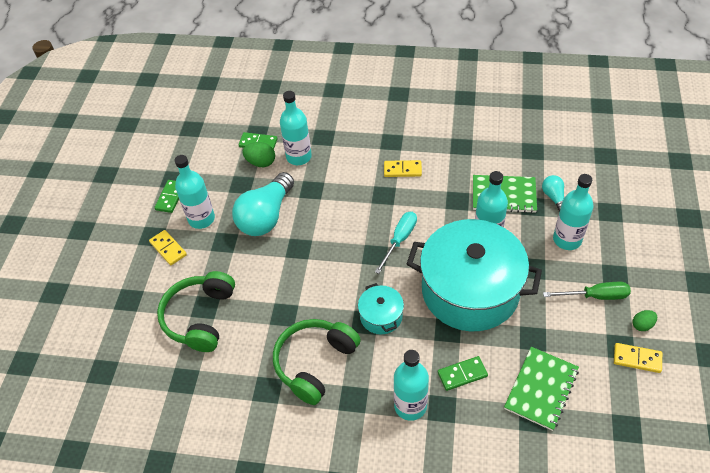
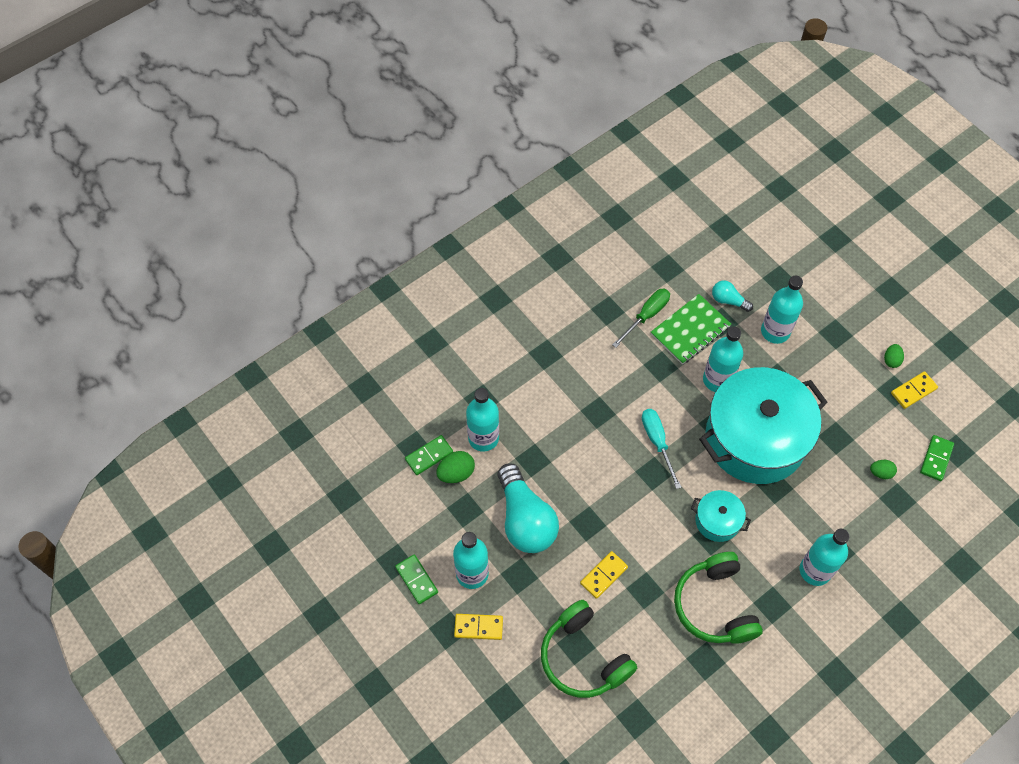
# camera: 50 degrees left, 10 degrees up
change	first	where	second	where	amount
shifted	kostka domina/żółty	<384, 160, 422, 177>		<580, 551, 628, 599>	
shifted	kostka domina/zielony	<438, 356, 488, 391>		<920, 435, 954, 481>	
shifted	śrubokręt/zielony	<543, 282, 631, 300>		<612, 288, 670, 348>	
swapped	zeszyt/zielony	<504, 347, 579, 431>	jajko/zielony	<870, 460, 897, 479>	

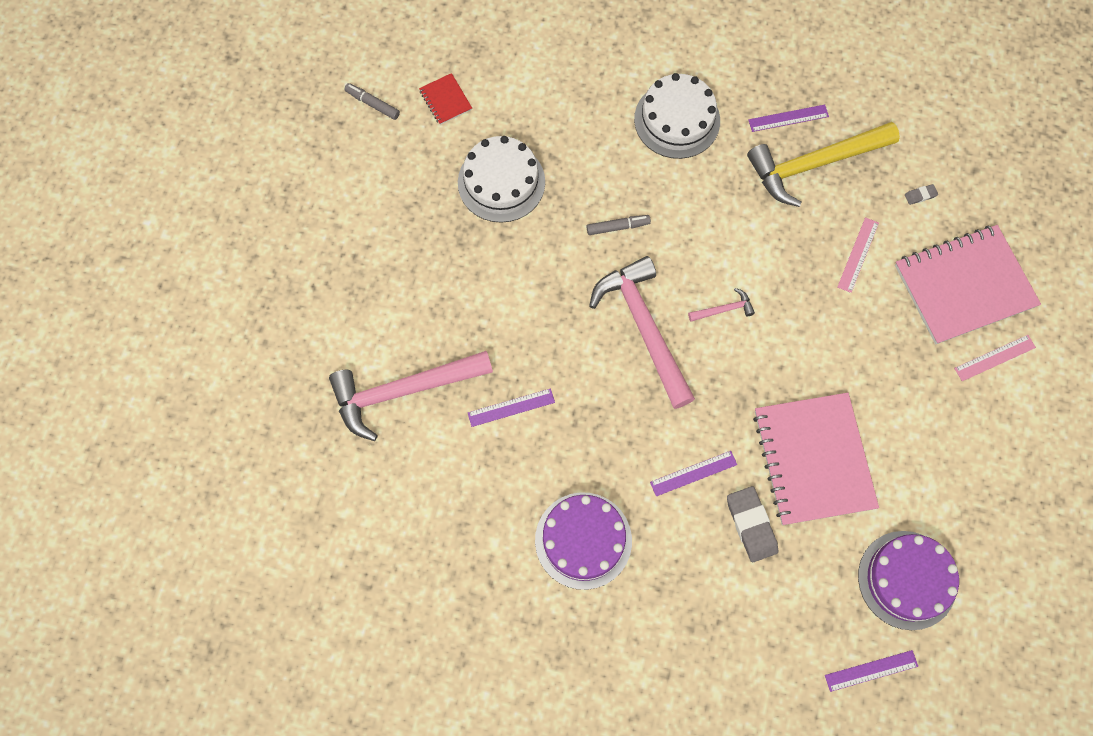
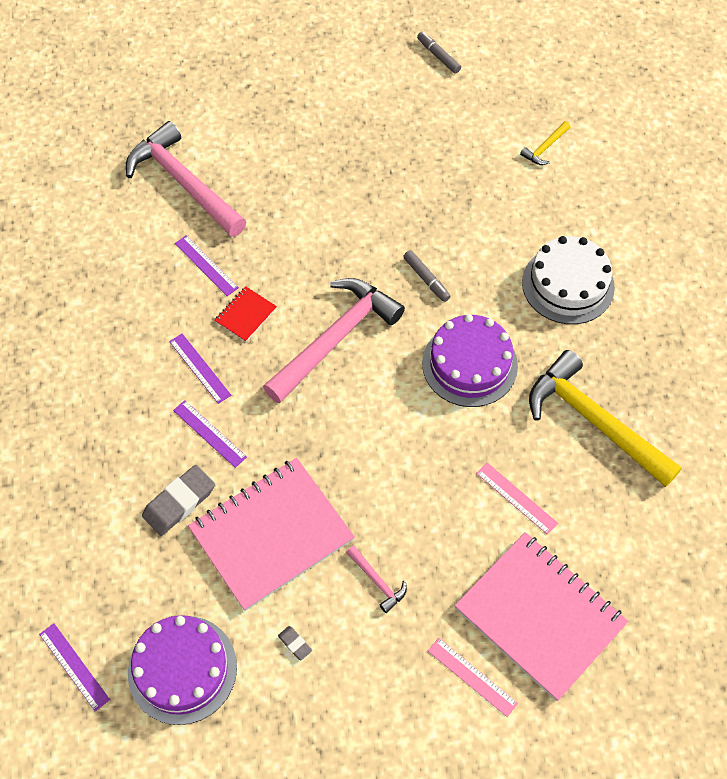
# camera: 65 degrees right, 10 degrees down
change	first	where	second	where	amount
gone	tort/biały	<458, 136, 545, 223>			
new			młotek/żółty	<520, 121, 570, 165>	
shifted	zeszyt/czerwony	<419, 73, 472, 125>		<215, 287, 277, 342>	
shifted	tort/fioletowy	<535, 493, 632, 590>		<422, 314, 518, 407>	
shifted	młotek/różowy	<688, 288, 755, 322>		<346, 546, 407, 613>	
shifted	linijka/fioletowy	<748, 105, 829, 132>		<169, 334, 231, 404>	
shifted	gumka do mazania/szary	<905, 184, 938, 205>		<278, 626, 312, 661>	
rotated	flamaster/szary	<344, 83, 400, 120>		<417, 32, 461, 74>	45 degrees counterclockwise
rotated	linijka/różowy	<837, 217, 879, 293>		<476, 463, 558, 535>	45 degrees clockwise

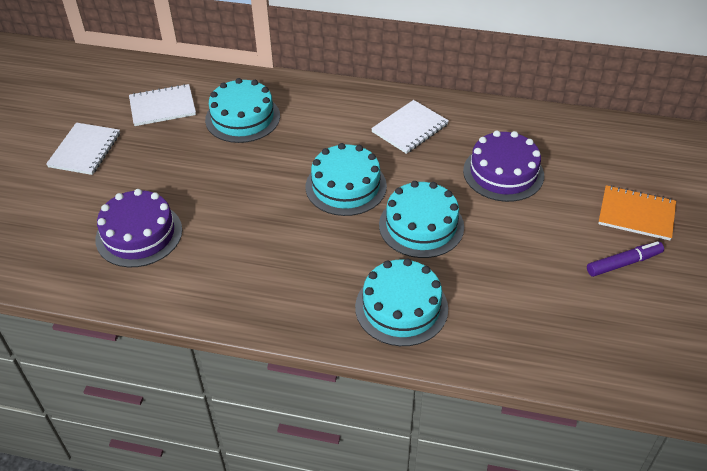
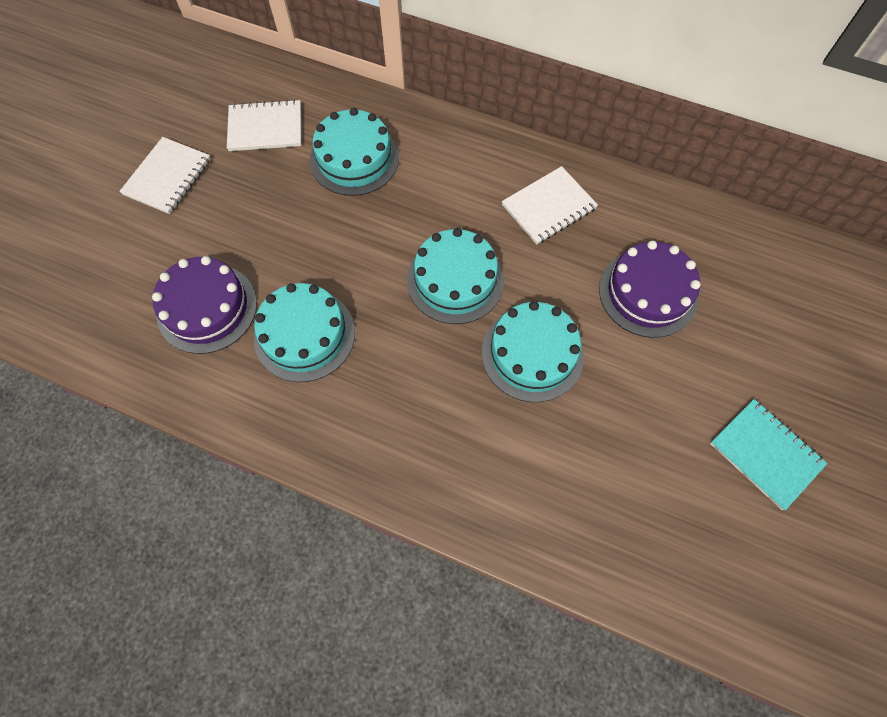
# camera: 10 degrees right, 20 degrees up
change	first	where	second	where	amount
gone	zeszyt/pomarańczowy	<598, 185, 676, 241>			
shifted	tort/turkusowy	<355, 258, 448, 346>		<254, 283, 355, 382>	
swapped	flamaster/fioletowy	<587, 241, 664, 277>	zeszyt/turkusowy	<710, 399, 827, 510>	

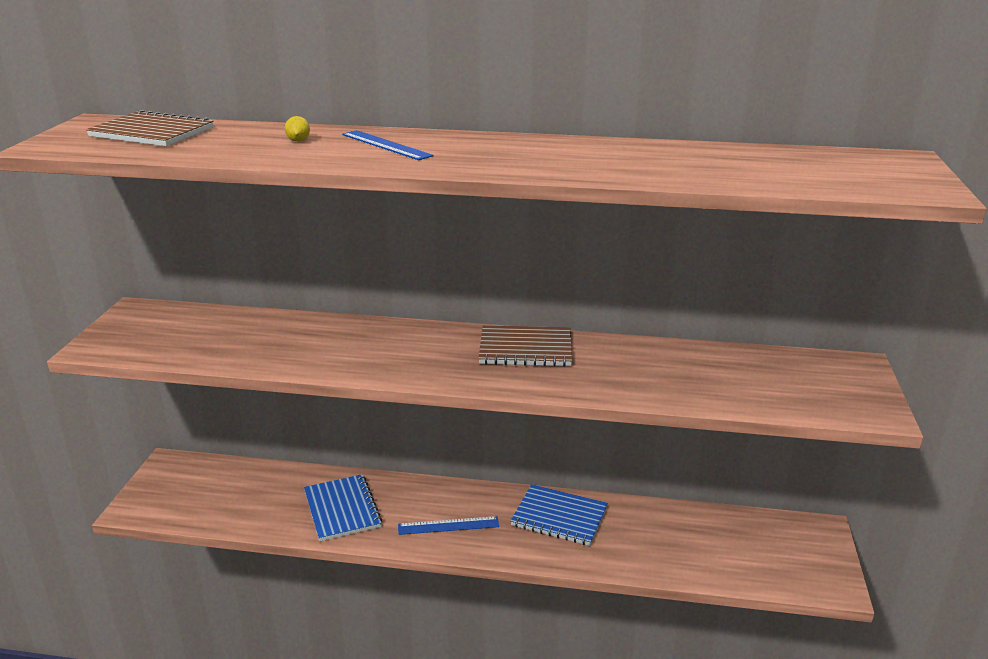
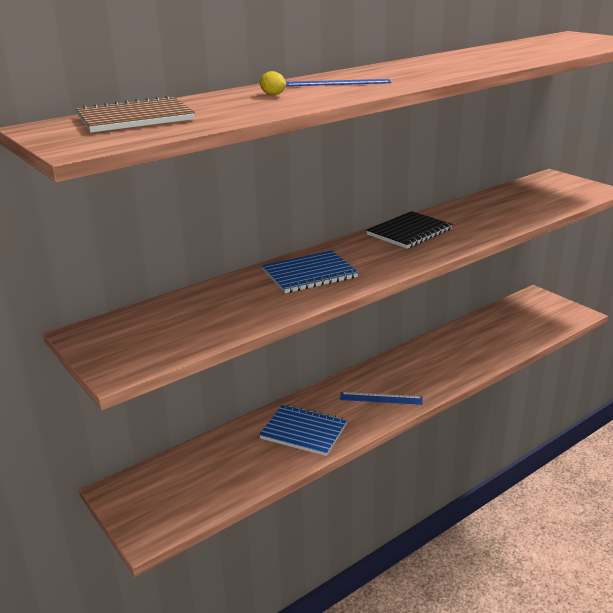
# camera: 45 degrees left, 0 degrees up
change	first	where	second	where	amount
shifted	zeszyt/niebieski	<510, 484, 608, 546>		<262, 250, 358, 293>	
repainted	zeszyt/brązowy	<478, 325, 572, 367>	zeszyt/czarny	<366, 211, 453, 249>	
rotated	linijka/niebieski	<398, 516, 499, 535>		<340, 392, 423, 405>	60 degrees clockwise

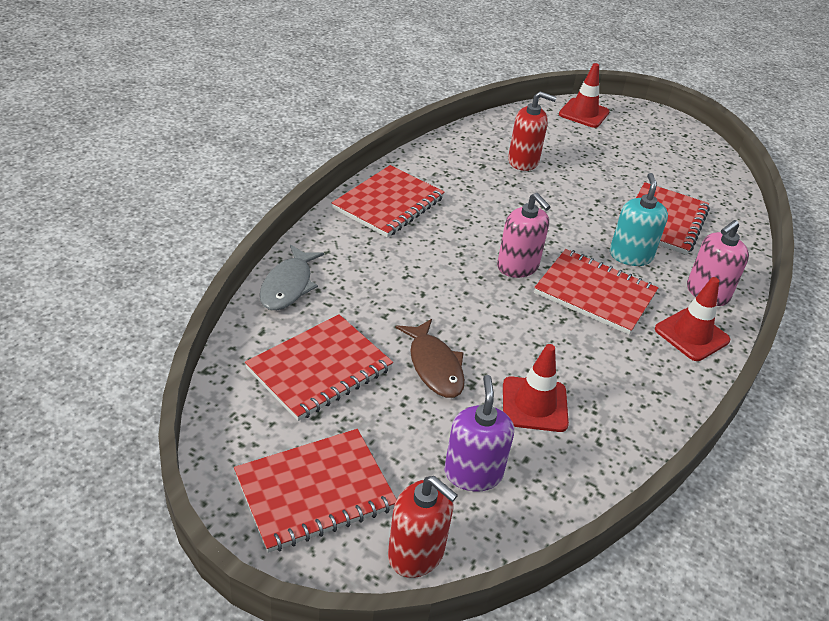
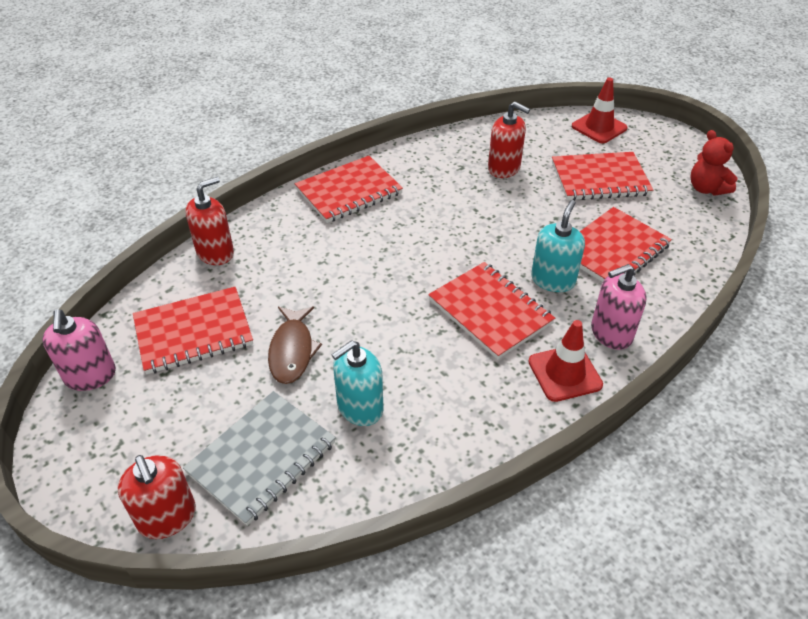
# camera: 25 degrees right, 5 degrees up
change	first	where	second	where	amount
new			miś/czerwony	<691, 130, 738, 196>	
shifted	zeszyt/czerwony	<234, 429, 397, 553>		<552, 152, 653, 201>	
shifted	dozownik mydła/różowy	<497, 193, 550, 278>		<42, 310, 116, 391>	
swapped	ryba/szary	<260, 245, 324, 310>	dozownik mydła/czerwony	<185, 177, 234, 265>	
swapped	dozownik mydła/fioletowy	<444, 375, 514, 492>	zeszyt/szary	<183, 391, 336, 526>	
swapped	pachołek/czerwony	<503, 344, 569, 432>	dozownik mydła/turkusowy	<331, 340, 383, 426>	

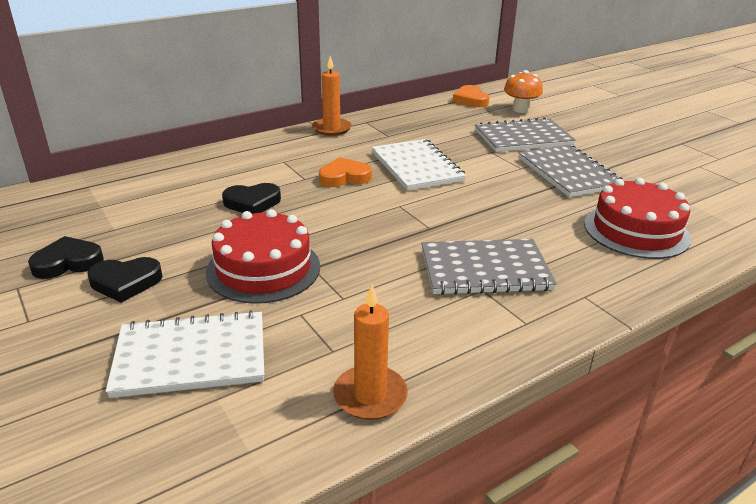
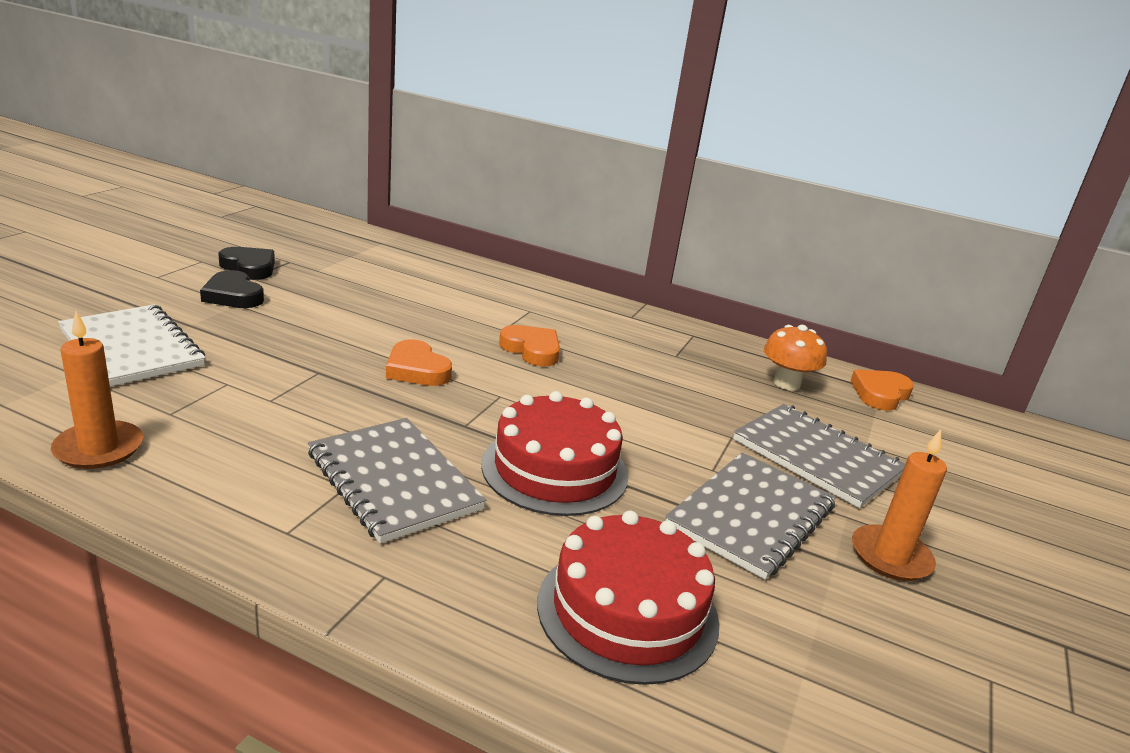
# camera: 55 degrees right, 5 degrees down
change	first	where	second	where	amount
gone	serce/czarny	<222, 183, 281, 214>			
gone	zeszyt/biały	<372, 139, 466, 191>			
new			serce/pomarańczowy	<386, 339, 452, 386>	
shifted	tort/czerwony	<206, 209, 320, 304>		<481, 391, 628, 516>	
shifted	świeca/pomarańczowy	<312, 56, 352, 136>		<852, 429, 947, 581>	
shifted	grzyb/pomarańczowy	<504, 70, 543, 113>		<764, 325, 827, 390>	

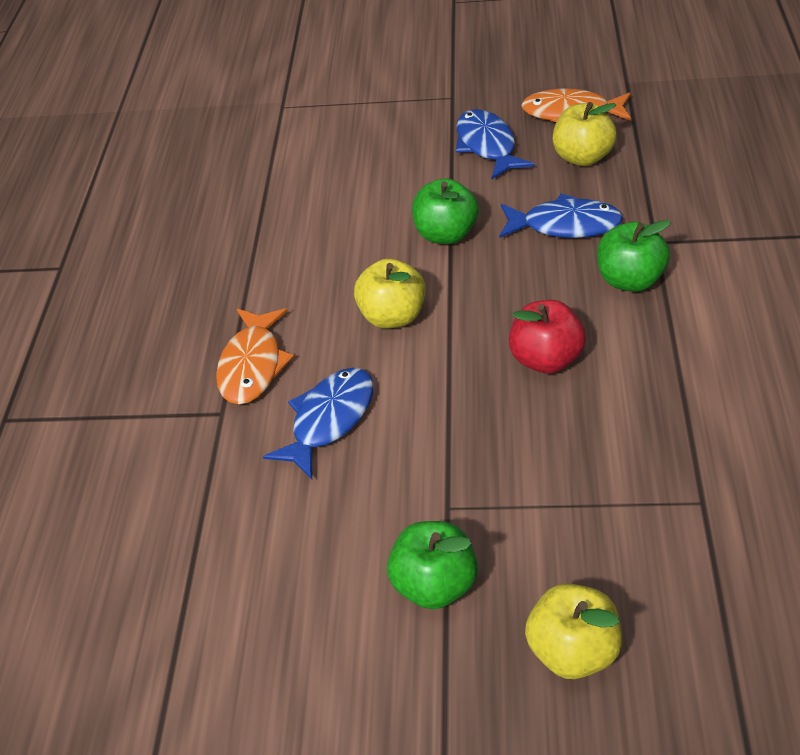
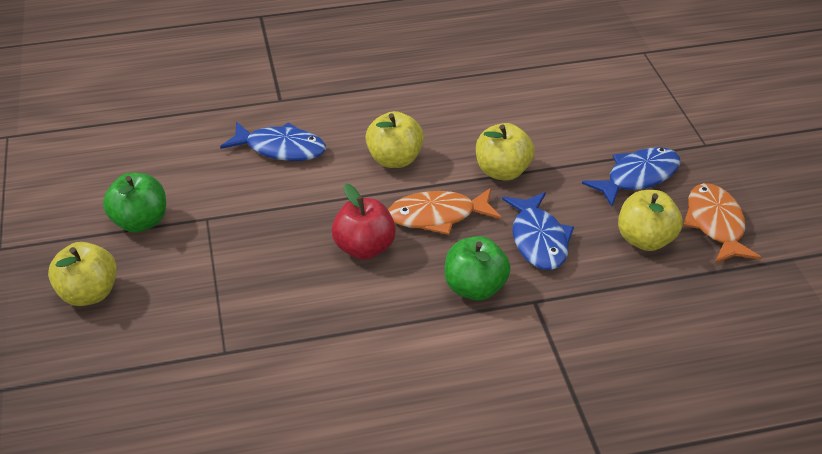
# camera: 70 degrees right, 5 degrees down
change	first	where	second	where	amount
shifted	ryba/pomarańczowy	<216, 308, 294, 405>		<388, 188, 501, 235>	
repainted	jabłko/zielony	<412, 178, 479, 244>	jabłko/żółty	<476, 123, 535, 181>	

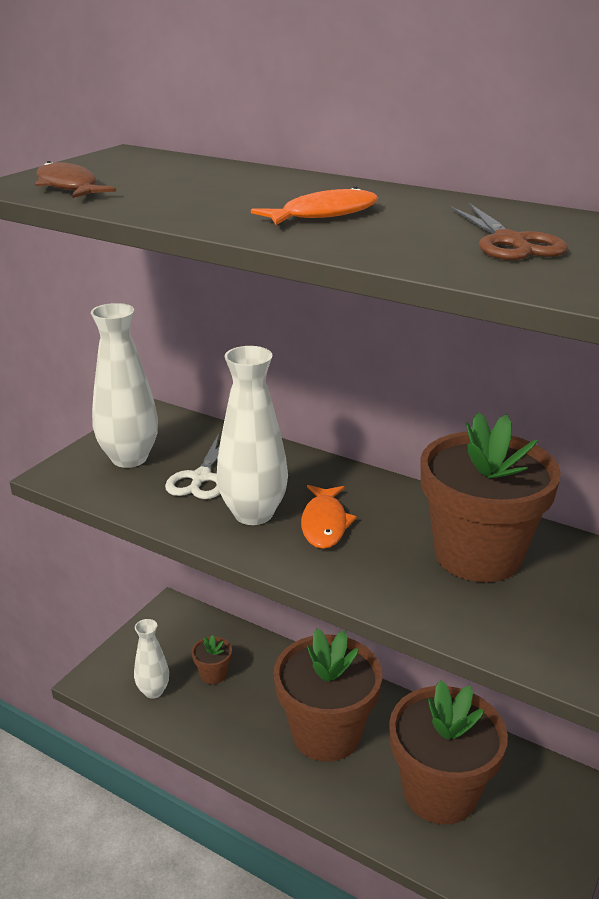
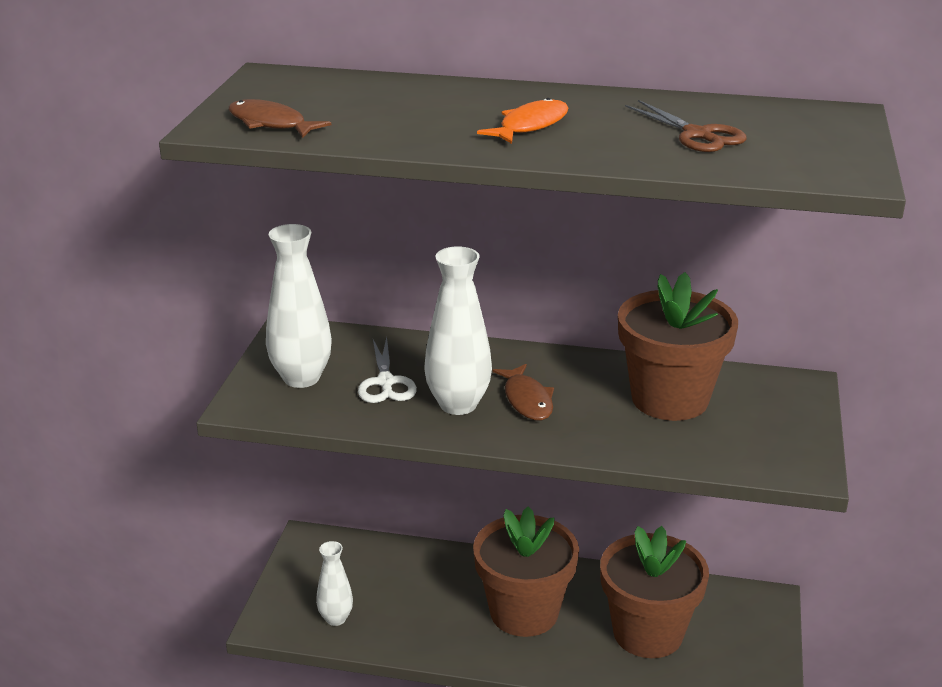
# camera: 20 degrees left, 0 degrees up
change	first	where	second	where	amount
gone	doniczka/brązowy	<192, 635, 232, 684>			
repainted	ryba/pomarańczowy	<301, 485, 357, 549>	ryba/brązowy	<492, 364, 554, 420>	

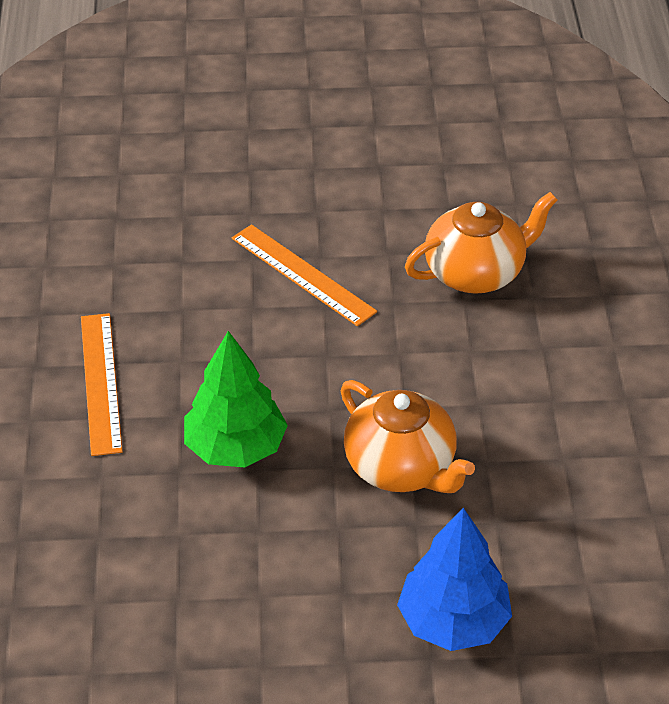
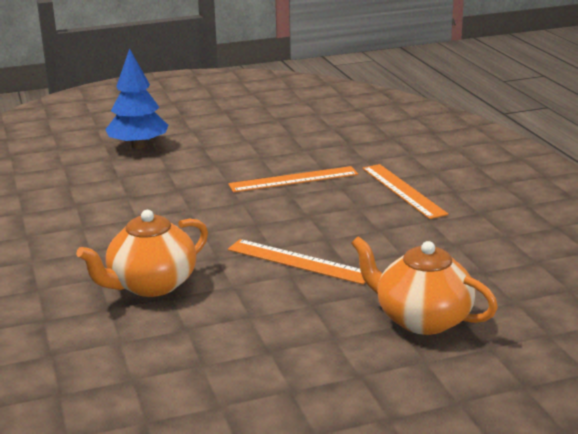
# camera: 165 degrees right, 20 degrees down
change	first	where	second	where	amount
shifted	imbryk/pomarańczowy	<341, 380, 475, 493>		<351, 236, 498, 335>	
swapped	drzewko/zielony	<184, 331, 288, 468>	linijka/pomarańczowy	<228, 166, 358, 193>	

